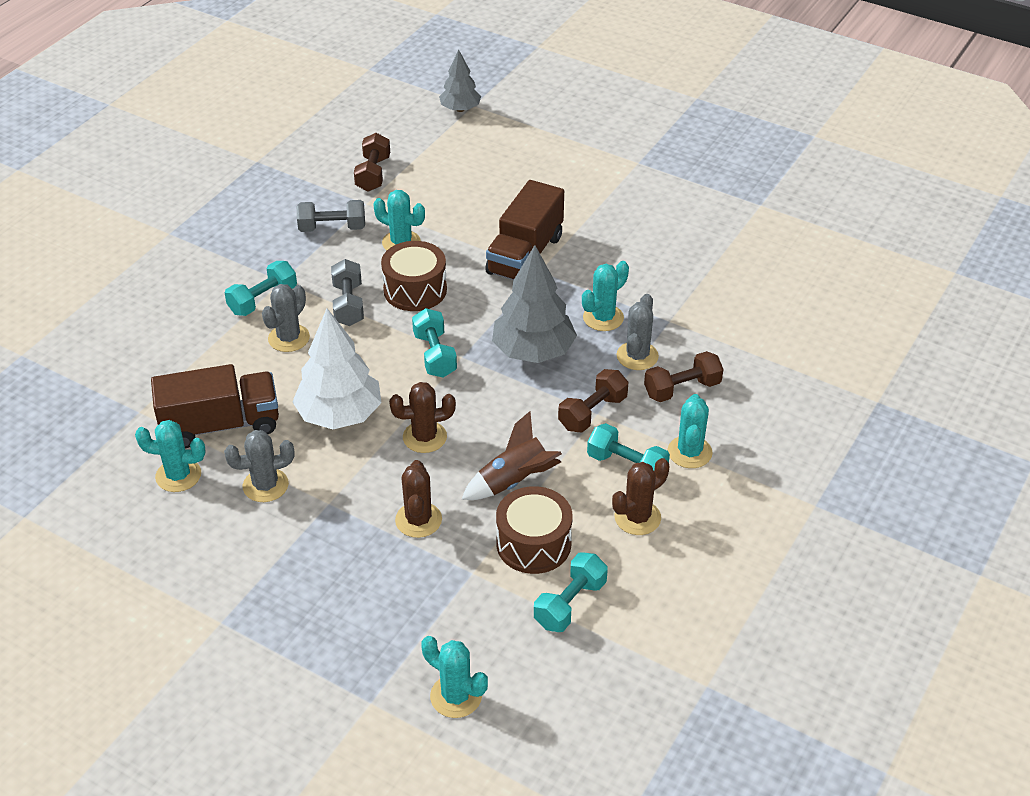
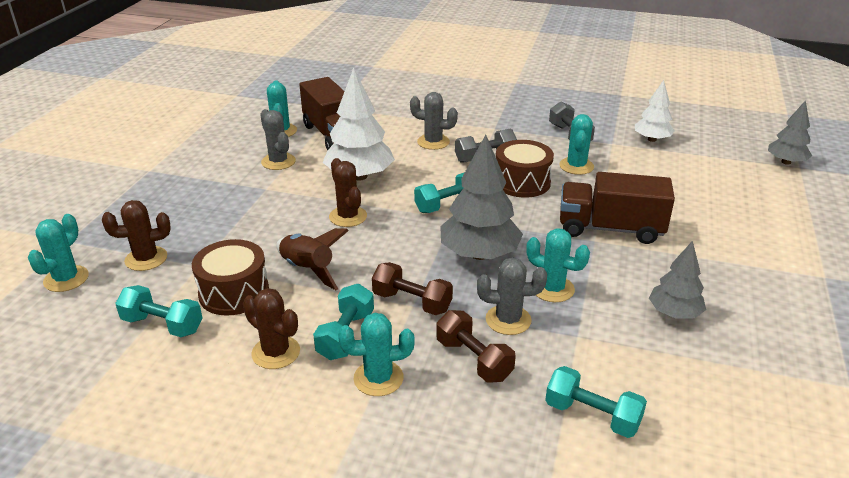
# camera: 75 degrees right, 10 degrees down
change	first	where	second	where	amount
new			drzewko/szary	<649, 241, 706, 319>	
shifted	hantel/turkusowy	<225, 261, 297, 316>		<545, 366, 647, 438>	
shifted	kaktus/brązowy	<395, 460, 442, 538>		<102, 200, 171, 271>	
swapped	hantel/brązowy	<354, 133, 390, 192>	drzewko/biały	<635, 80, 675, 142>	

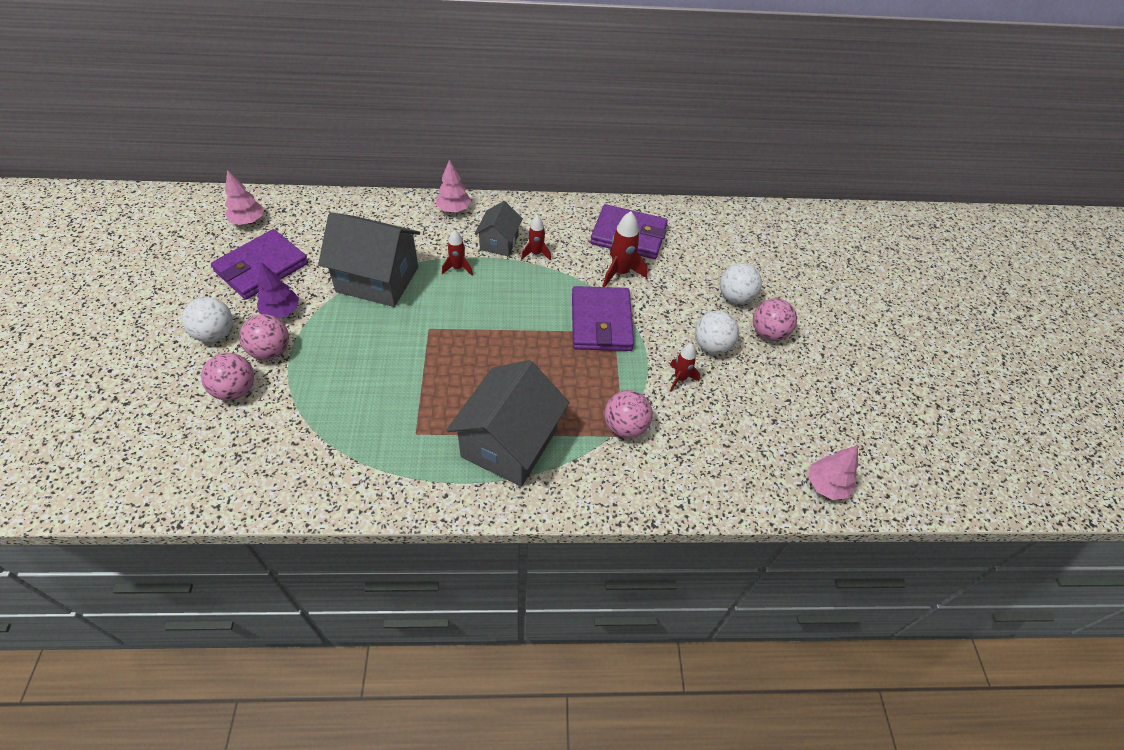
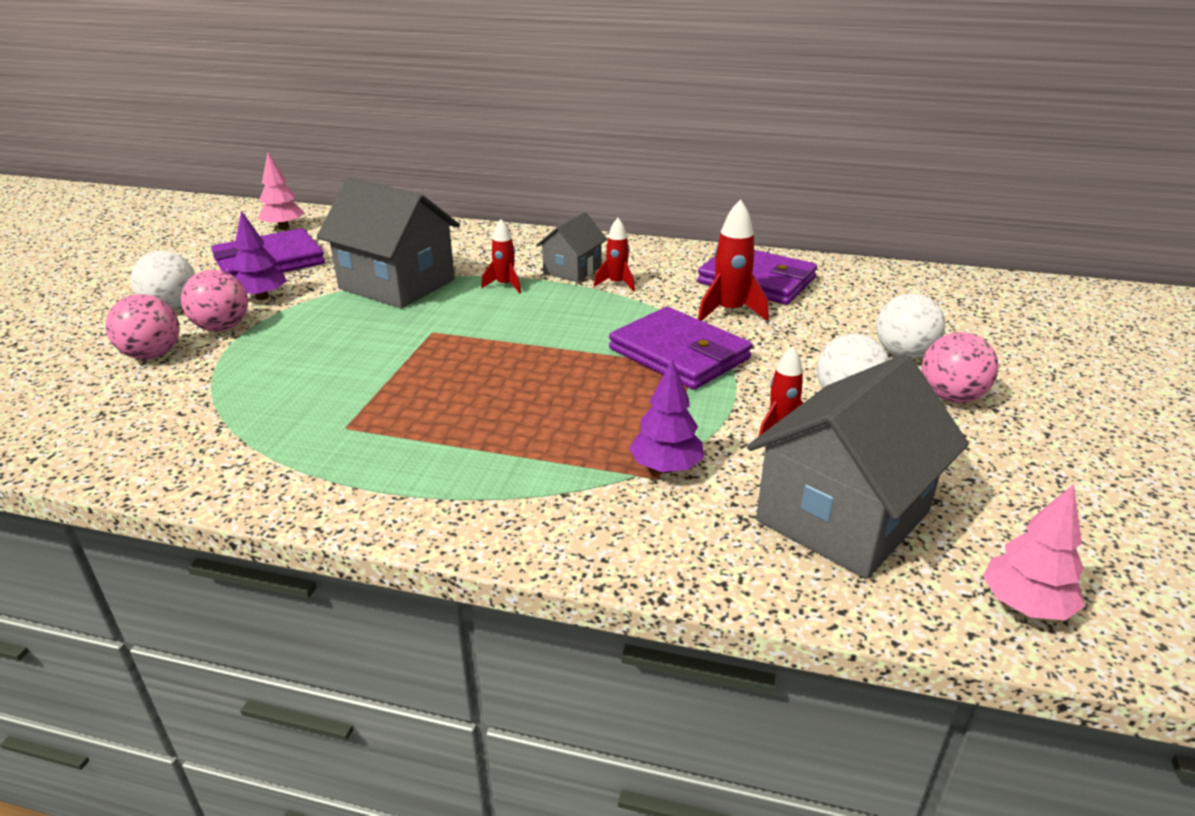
# camera: 20 degrees right, 20 degrees down
change	first	where	second	where	amount
gone	drzewko/różowy	<436, 159, 471, 212>			
shifted	domek/szary	<447, 360, 569, 487>		<747, 354, 969, 579>	
swapped	piłka/różowy	<605, 390, 653, 438>	drzewko/fioletowy	<629, 359, 704, 473>	
rotated	portfel/fioletowy	<572, 286, 634, 351>		<609, 307, 752, 390>	60 degrees counterclockwise

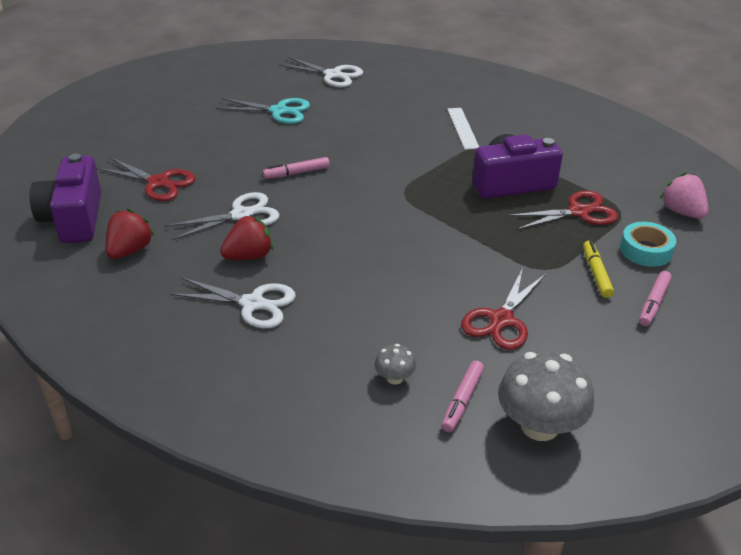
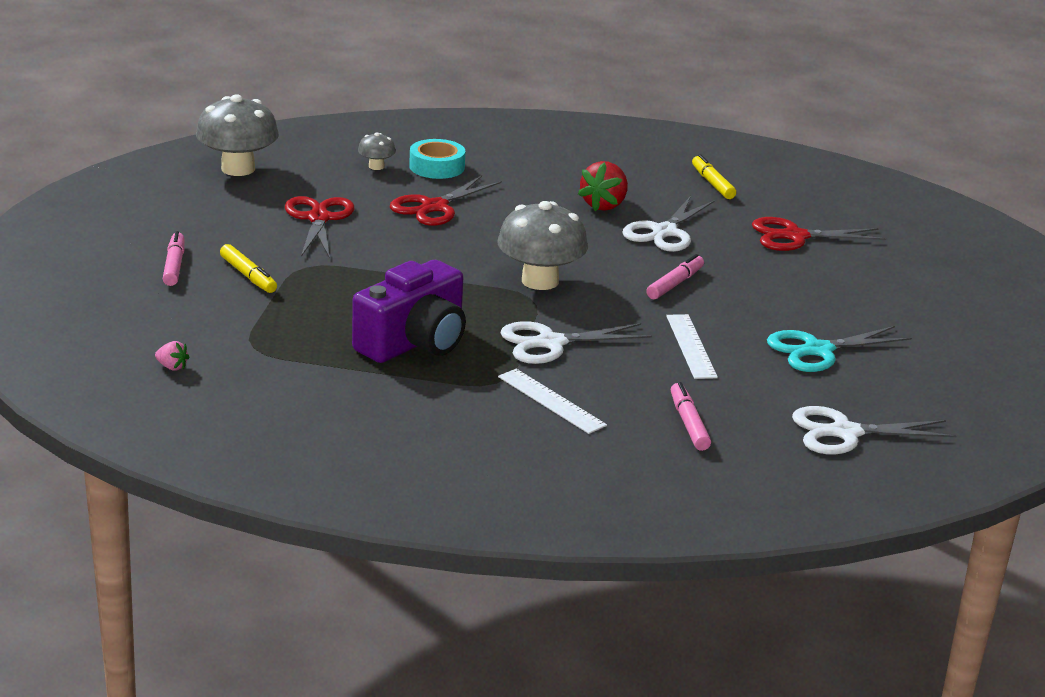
# camera: 145 degrees right, 10 degrees down
change	first	where	second	where	amount
gone	aparat fotograficzny/fioletowy	<30, 154, 101, 243>			
new			grzyb/szary	<497, 201, 588, 290>	
new			linijka/biały	<666, 314, 718, 379>	
shifted	nożyczki/biały	<170, 277, 296, 328>		<500, 321, 652, 364>	
shifted	flamaster/różowy	<441, 361, 484, 432>		<671, 382, 711, 451>	
shifted	nożyczki/czerwony	<507, 191, 618, 230>		<390, 175, 502, 226>	
shifted	taśma klejąca/turkusowy	<620, 222, 676, 267>		<409, 139, 465, 179>	
swapped	truskawka/czerwony	<106, 209, 155, 259>	flamaster/żółty	<692, 154, 736, 199>	
scaled	truskawka/różowy	<660, 172, 709, 219>		<155, 341, 189, 371>	x0.50

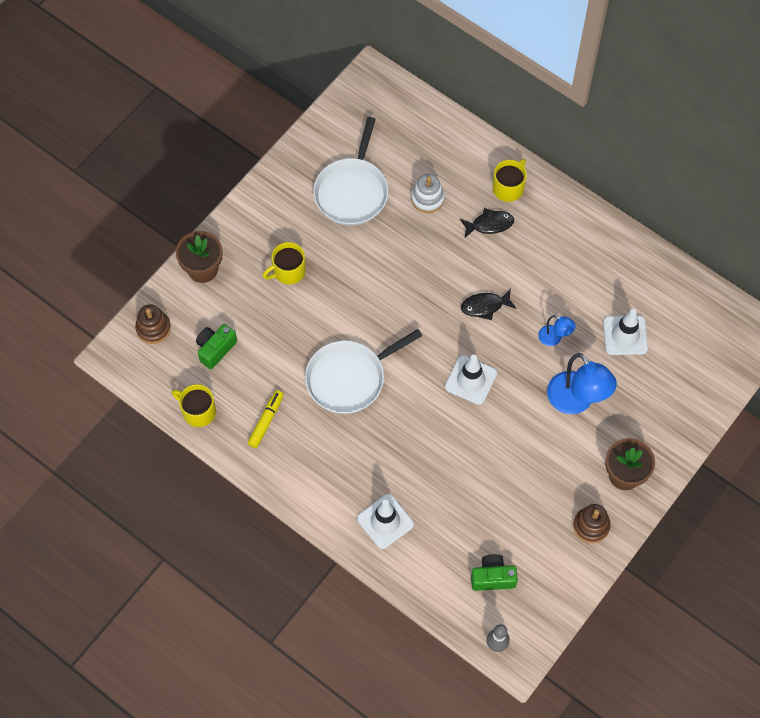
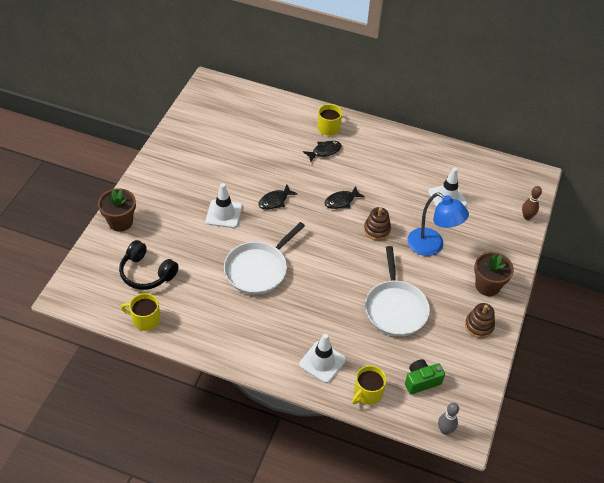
# camera: 20 degrees left, 15 degrees down
change	first	where	second	where	amount
gone	flamaster/żółty	<248, 390, 284, 448>			
gone	zabawka nakładanka/biały	<411, 174, 445, 213>			
gone	lampka/niebieski	<538, 315, 575, 346>			
new			ryba/czarny	<258, 185, 297, 210>	
new			kręgiel/brązowy	<522, 186, 542, 220>	
shifted	zabawka nakładanka/brązowy	<135, 304, 171, 344>		<364, 207, 391, 240>	
shifted	kubek/żółty	<263, 242, 306, 285>		<352, 365, 387, 405>	
shifted	patelnia/biały	<313, 117, 388, 226>		<365, 246, 430, 336>	
shifted	pachołek/biały	<445, 355, 497, 405>		<206, 183, 242, 228>	
swapped	aparat fotograficzny/zielony	<196, 324, 237, 369>	słuchawki/czarny	<119, 240, 179, 290>	

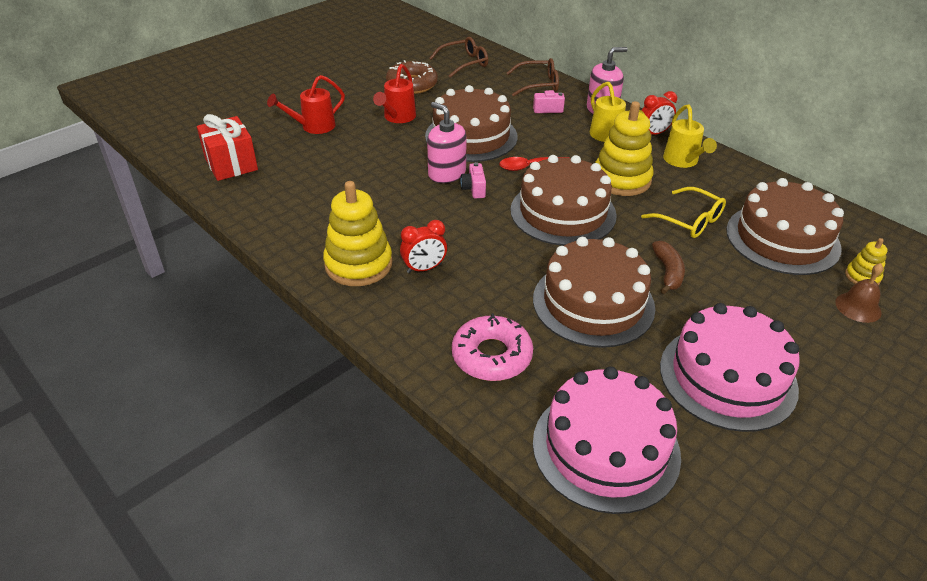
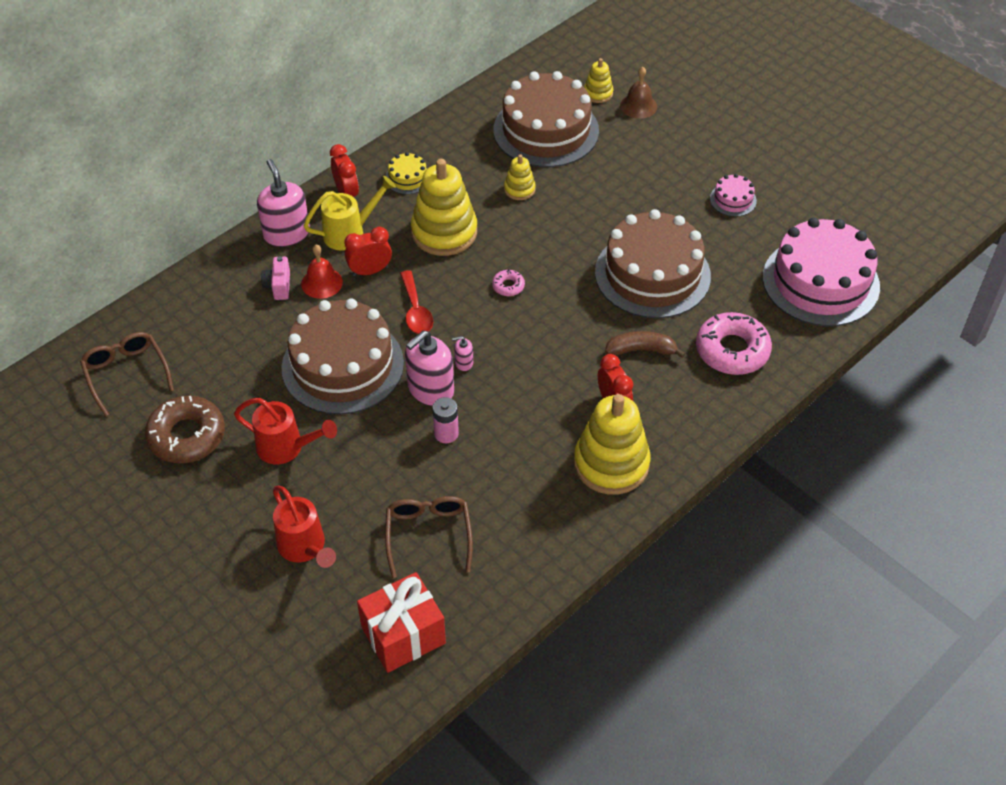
# camera: 90 degrees left, 10 degrees up
change	first	where	second	where	amount
new			dzwonek/czerwony	<301, 245, 343, 299>	
new			budzik/czerwony	<344, 227, 392, 276>	
new			bateria/różowy	<432, 397, 459, 443>	
shifted	okulary/brązowy	<507, 58, 559, 97>		<385, 496, 473, 578>	
shifted	banan/brązowy	<652, 241, 685, 294>		<605, 331, 685, 358>	
swapped	aparat fotograficzny/różowy	<460, 162, 486, 198>	dozownik mydła/różowy	<452, 336, 473, 371>	
swapped	tort/brązowy	<511, 155, 617, 246>	donut/różowy	<492, 269, 525, 296>	
swapped	okulary/żółty	<641, 187, 726, 238>	zabawka nakładanka/żółty	<504, 154, 536, 200>	
swapped	konewka/żółty	<663, 104, 717, 168>	tort/żółty	<385, 152, 427, 194>	
scaled	tort/różowy	<660, 303, 800, 432>		<710, 174, 757, 217>	x0.42

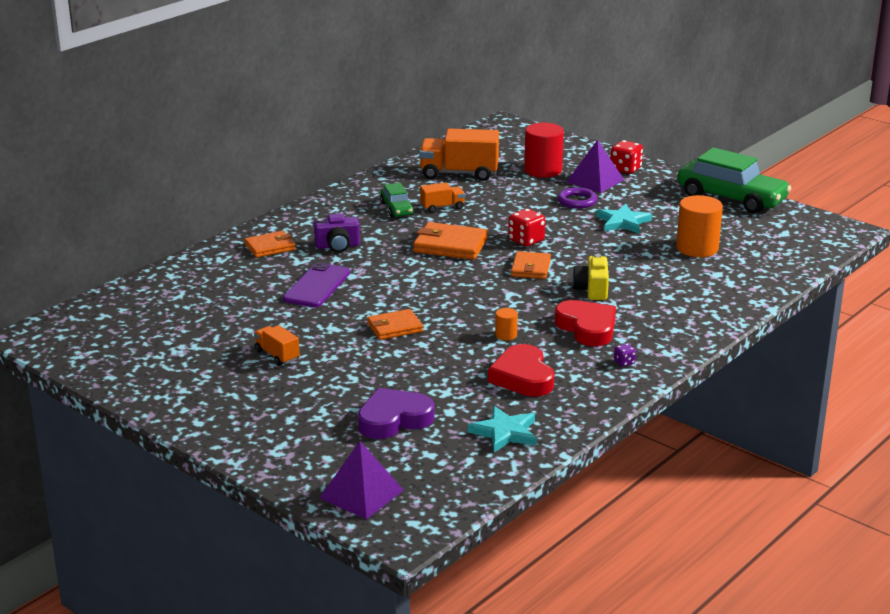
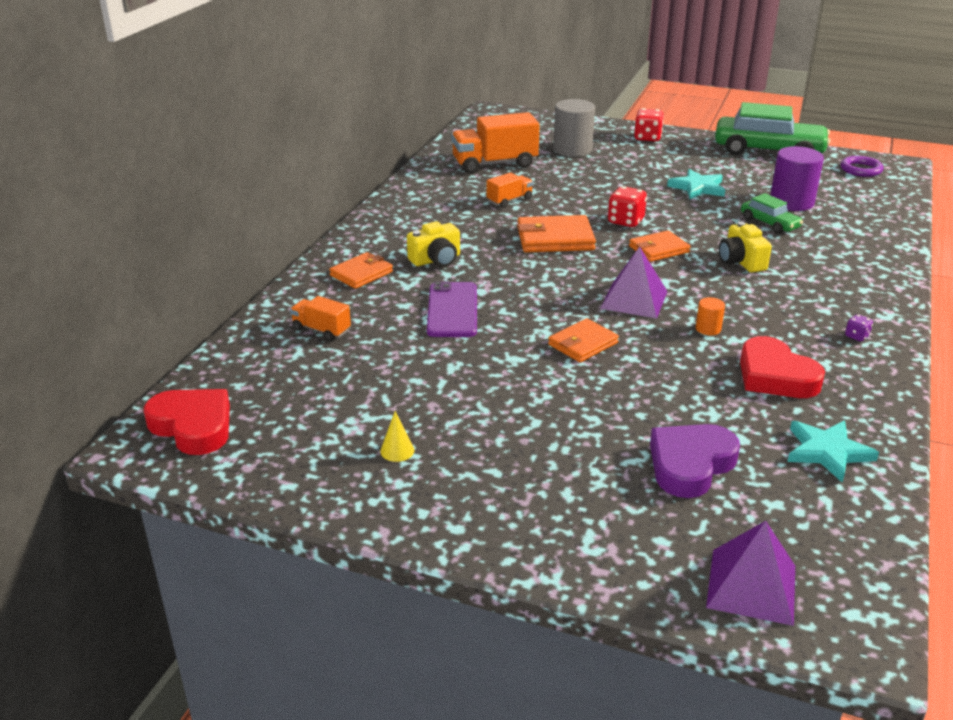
# camera: 20 degrees left, 5 degrees up
change	first	where	second	where	amount
new			stożek/żółty	<380, 411, 415, 462>	
shifted	ciężarówka/pomarańczowy	<254, 325, 300, 366>		<290, 296, 351, 341>	
shifted	samochód/zielony	<380, 183, 414, 218>		<741, 193, 803, 234>	
shifted	serce/czerwony	<555, 300, 616, 346>		<144, 389, 230, 455>	
shifted	pierścień/fioletowy	<558, 187, 597, 208>		<840, 156, 884, 177>	
shifted	piramida/fioletowy	<567, 140, 624, 193>		<600, 246, 667, 319>	
repainted	aparat fotograficzny/fioletowy	<314, 213, 360, 253>	aparat fotograficzny/żółty	<407, 221, 460, 267>	
repainted	walec/czerwony	<524, 123, 564, 178>	walec/szary	<553, 99, 595, 157>	
repainted	walec/pomarańczowy	<676, 195, 723, 257>	walec/fioletowy	<770, 146, 824, 211>	
rotated	portfel/pomarańczowy	<511, 251, 551, 279>		<629, 230, 690, 262>	75 degrees clockwise

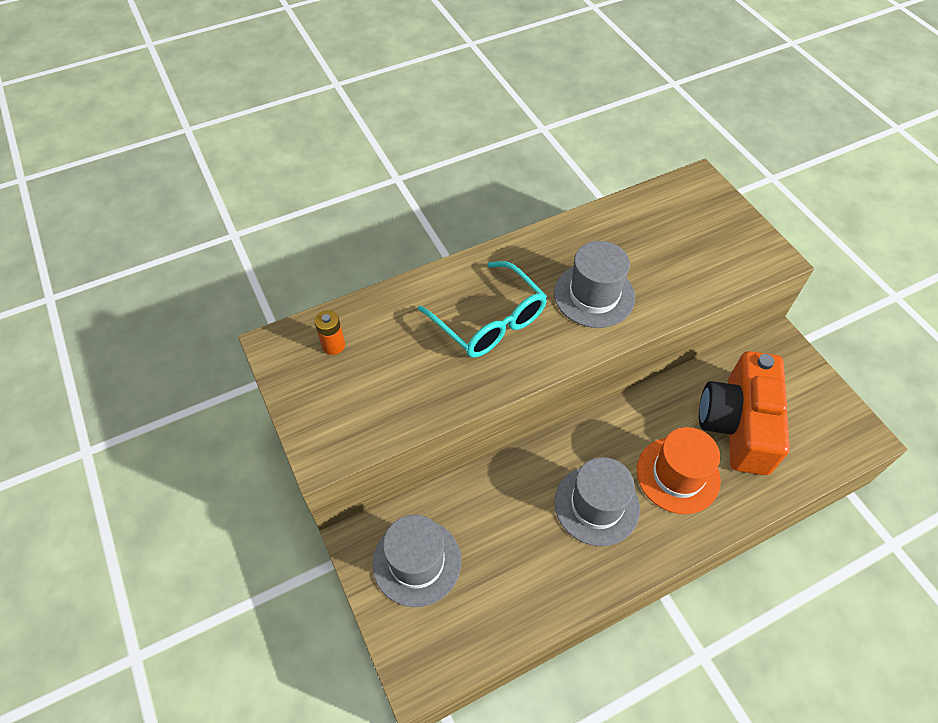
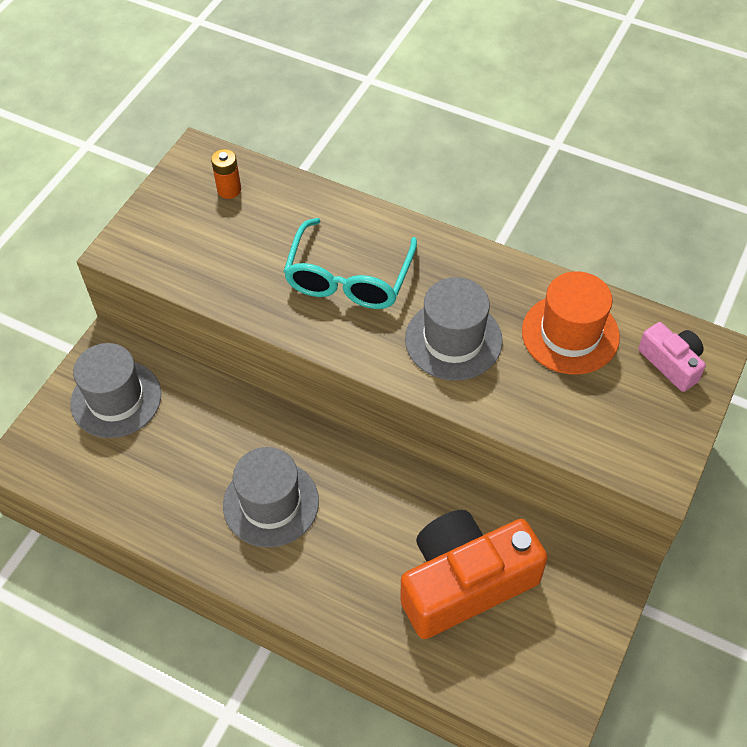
# camera: 55 degrees right, 0 degrees up
change	first	where	second	where	amount
new			aparat fotograficzny/różowy	<638, 322, 706, 392>	
shifted	kapelusz/pomarańczowy	<637, 427, 721, 514>		<522, 271, 620, 374>	

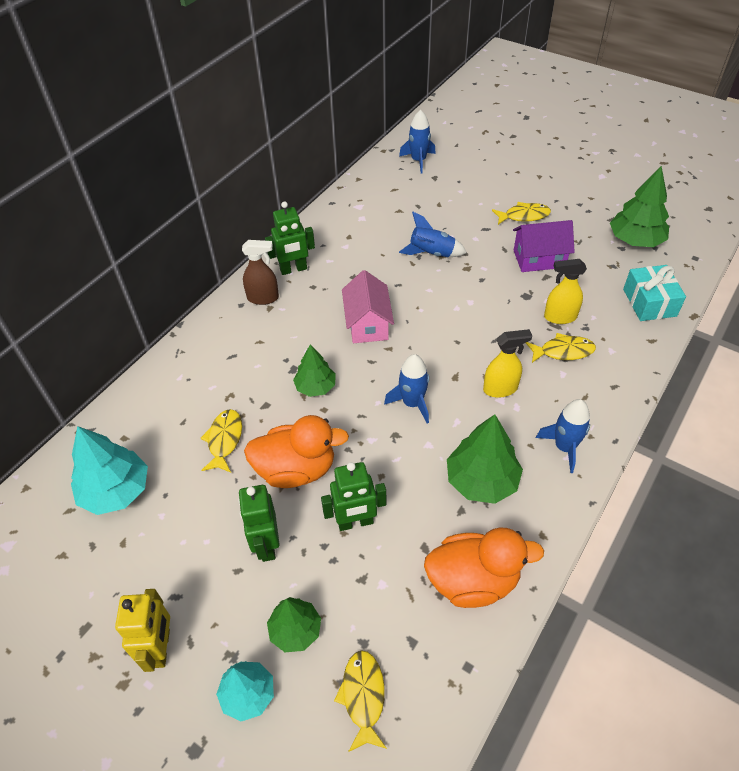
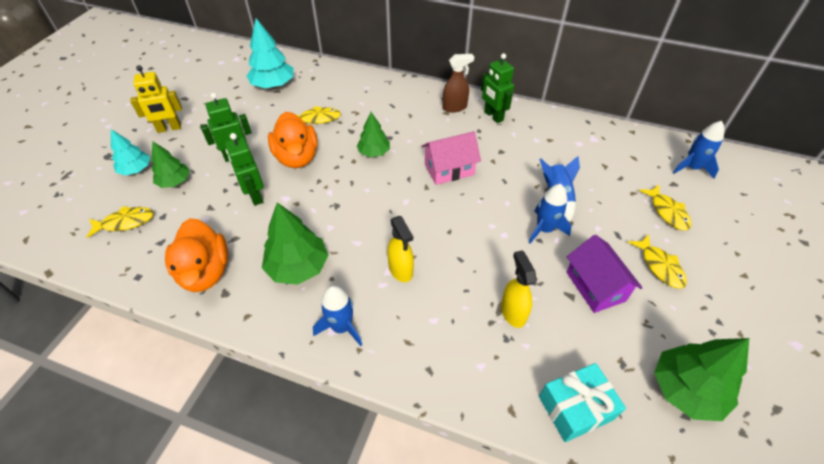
# camera: 75 degrees right, 0 degrees up
change	first	where	second	where	amount
shifted	rakieta/niebieski	<384, 354, 429, 424>		<529, 184, 572, 244>	
shifted	ryba/żółty	<526, 333, 596, 363>		<639, 185, 692, 230>	
rotated	spryskiwacz/brązowy	<242, 240, 279, 305>		<442, 54, 474, 113>	90 degrees counterclockwise

